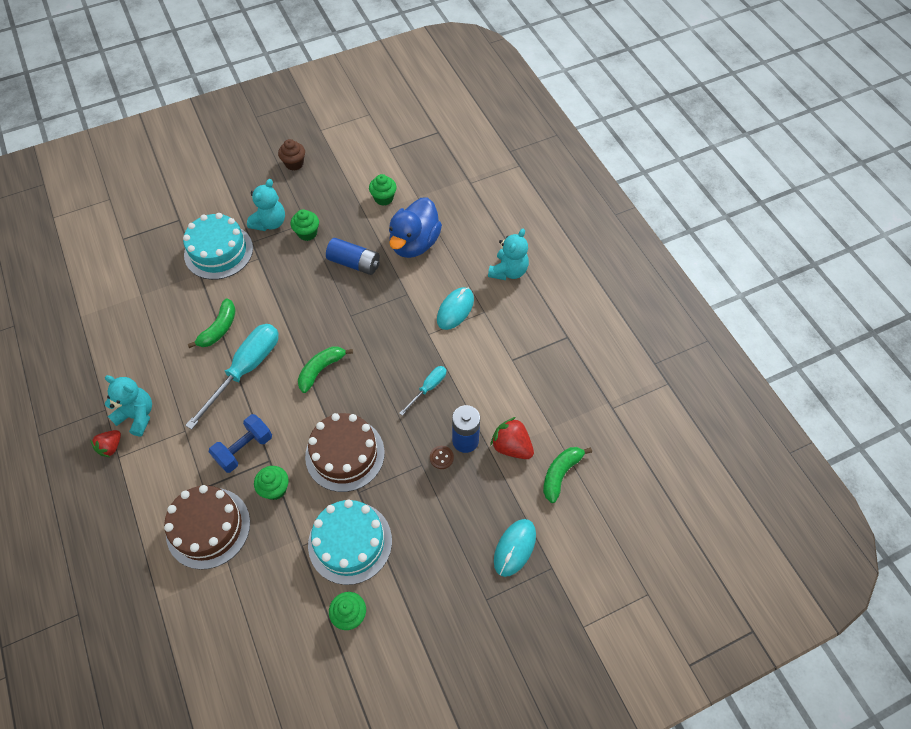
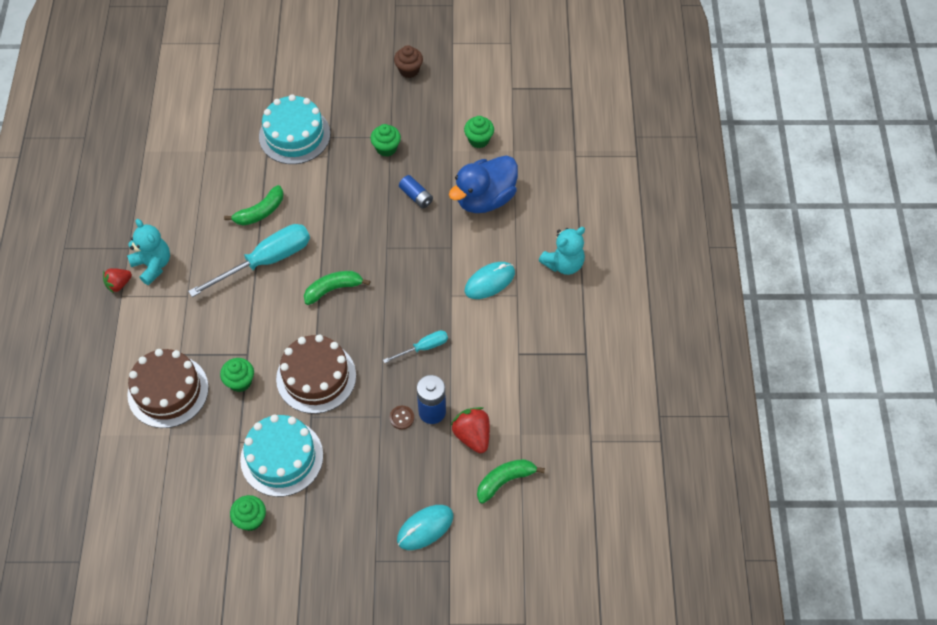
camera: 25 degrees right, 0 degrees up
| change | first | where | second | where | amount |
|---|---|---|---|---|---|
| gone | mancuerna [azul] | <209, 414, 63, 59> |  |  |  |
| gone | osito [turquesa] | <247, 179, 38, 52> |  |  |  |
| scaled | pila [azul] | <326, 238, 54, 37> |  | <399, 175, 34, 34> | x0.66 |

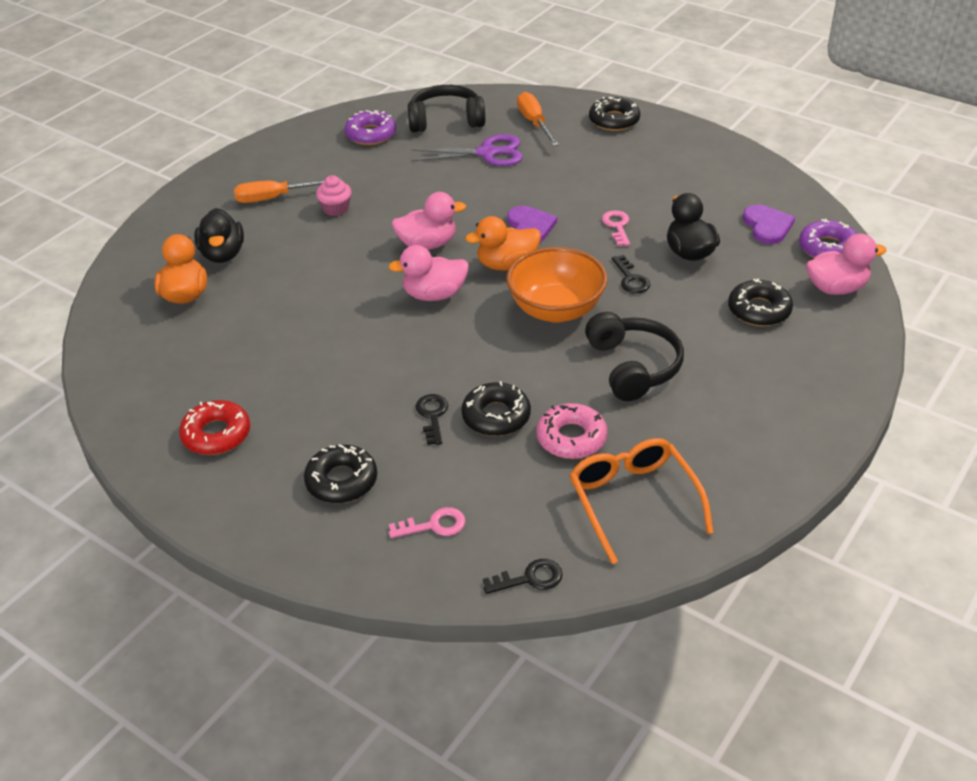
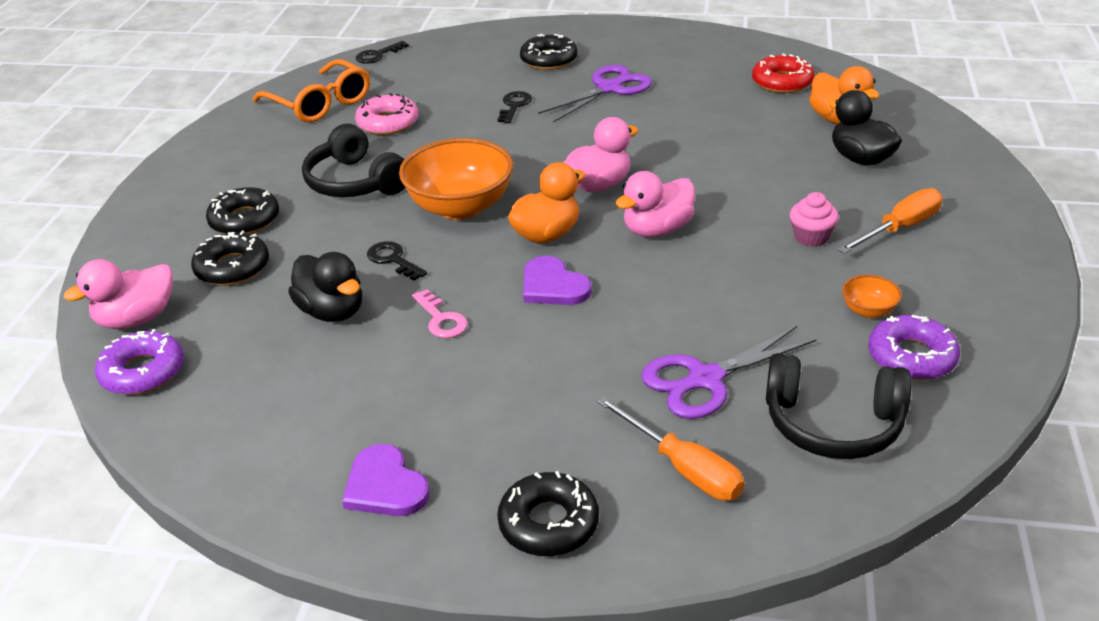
camera: 155 degrees right, 5 degrees down
| change | first | where | second | where | amount |
|---|---|---|---|---|---|
| gone | llave [rosa] | <389, 507, 76, 31> |  |  |  |
| new |  |  | tijeras [morado] | <538, 65, 114, 58> |  |
| new |  |  | cuenco [naranja] | <842, 275, 60, 43> |  |
| shifted | rosquilla [rojo] | <179, 400, 71, 55> |  | <752, 53, 62, 40> |  |
| shifted | rosquilla [negro] | <461, 381, 70, 55> |  | <206, 187, 73, 47> |  |
| shifted | corazón [morado] | <743, 205, 52, 39> |  | <342, 444, 88, 72> |  |
| rotated | auriculares [negro] | <408, 85, 77, 47> |  | <766, 353, 146, 106> | 45 degrees clockwise |
| rotated | llave [negro] | <416, 394, 32, 51> |  | <498, 91, 34, 32> | 135 degrees counterclockwise |

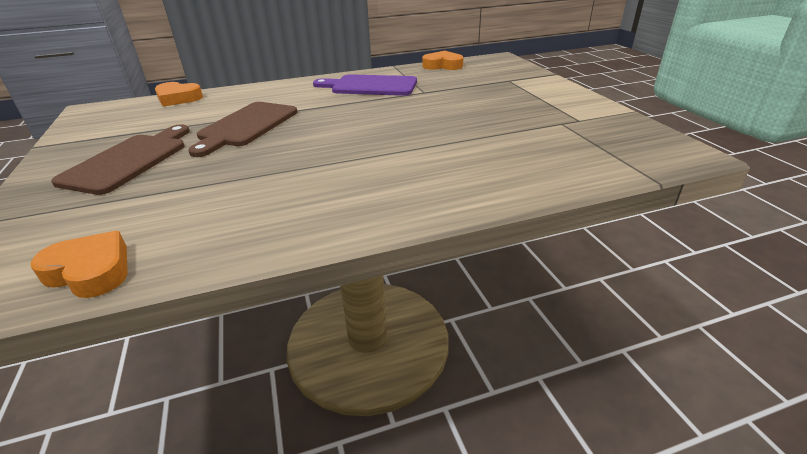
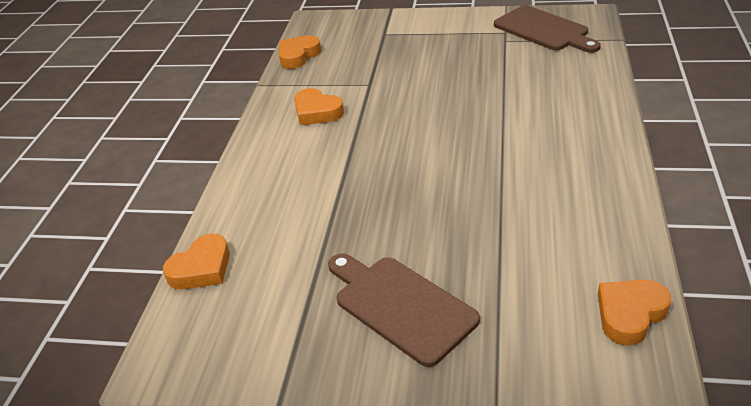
camera: 60 degrees left, 5 degrees up
| change | first | where | second | where | amount |
|---|---|---|---|---|---|
| shifted | tabla de cortar [marrón] | <188, 102, 109, 55> |  | <494, 5, 107, 48> |  |
| swapped | tabla de cortar [morado] | <313, 74, 104, 22> | corazón [naranja] | <294, 88, 50, 37> |  |

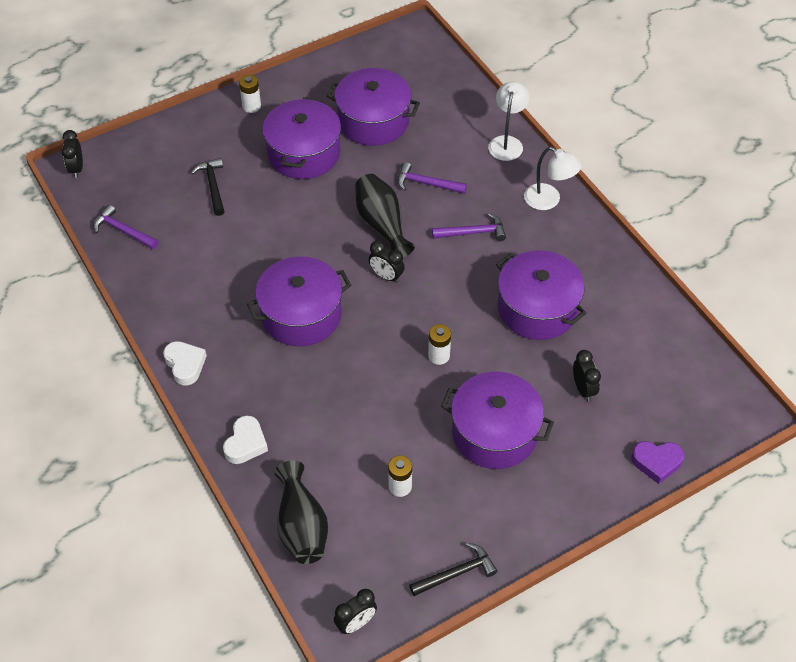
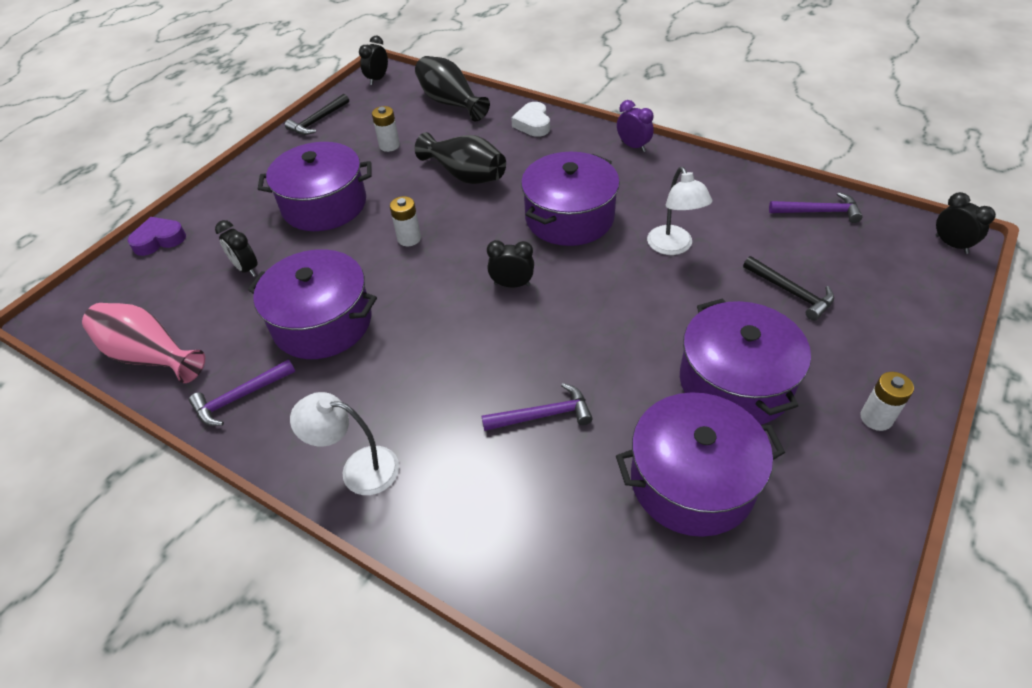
camera: 155 degrees right, 5 degrees down
| change | first | where | second | where | amount |
|---|---|---|---|---|---|
| new |  |  | florero [rosa] | <82, 303, 123, 80> |  |
| shifted | florero [negro] | <355, 174, 60, 84> |  | <415, 132, 91, 52> |  |
| shifted | martillo [morado] | <432, 213, 74, 28> |  | <189, 359, 106, 67> |  |
| shifted | lámpara [blanco] | <488, 82, 41, 79> |  | <647, 167, 66, 88> |  |
| swapped | corazón [blanco] | <163, 341, 44, 45> | despertador [morado] | <617, 100, 37, 52> |  |

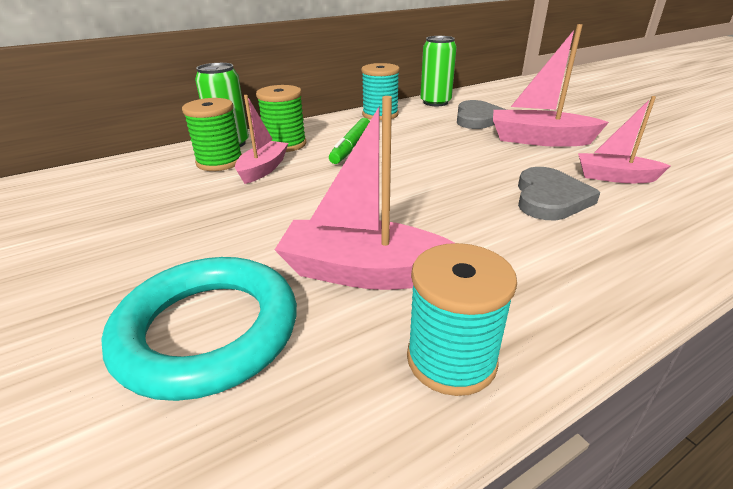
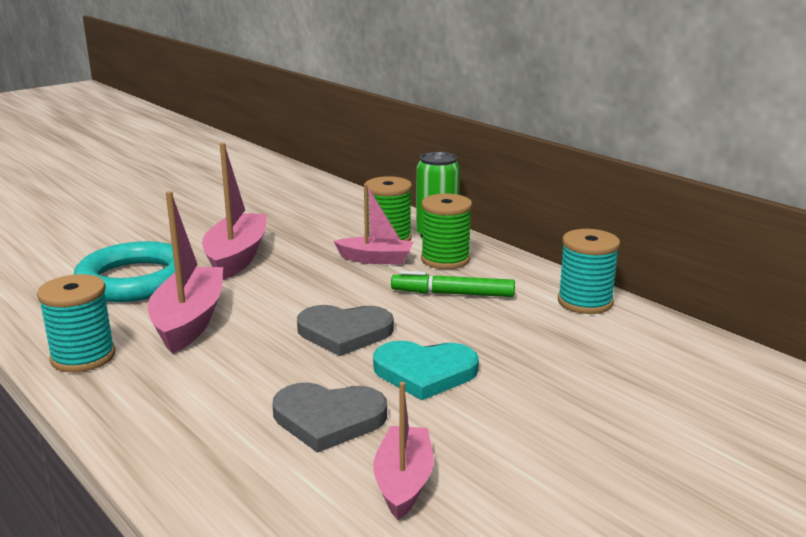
camera: 80 degrees right, 10 degrees down
| change | first | where | second | where | amount |
|---|---|---|---|---|---|
| gone | lata [verde] | <420, 36, 37, 70> |  |  |  |
| new |  |  | corazón [turquesa] | <373, 341, 106, 59> |  |
| shifted | corazón [gris] | <457, 100, 50, 29> |  | <297, 305, 97, 51> |  |
| shifted | barco [rosa] | <493, 24, 116, 123> |  | <202, 143, 65, 137> |  |

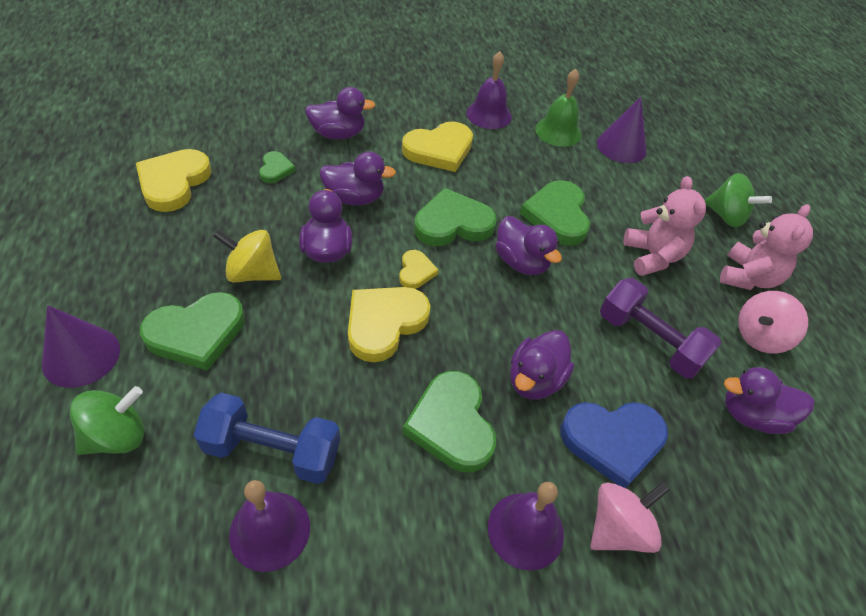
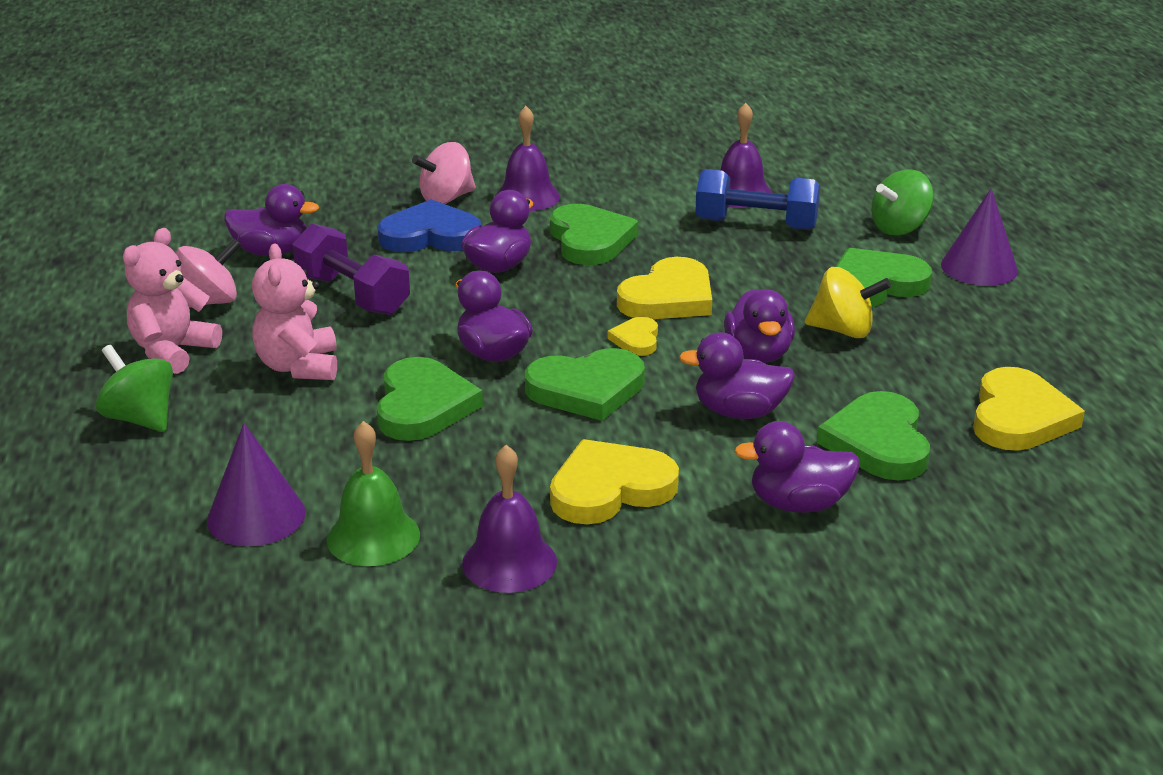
camera: 175 degrees left, 20 degrees down
| change | first | where | second | where | amount |
|---|---|---|---|---|---|
| scaled | corazón [verde] | <259, 151, 37, 32> |  | <817, 391, 113, 90> | x1.91 |

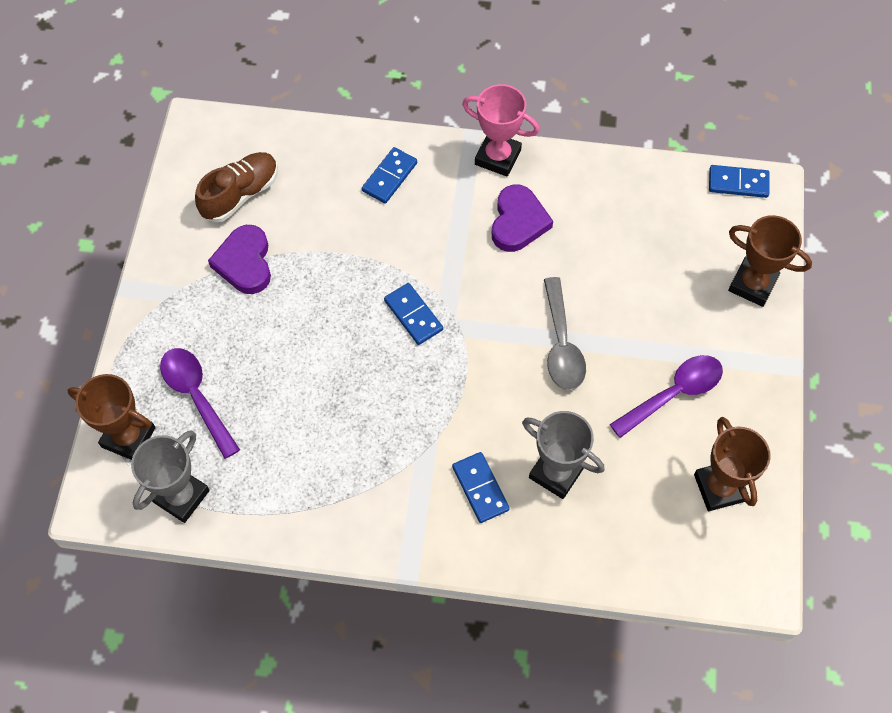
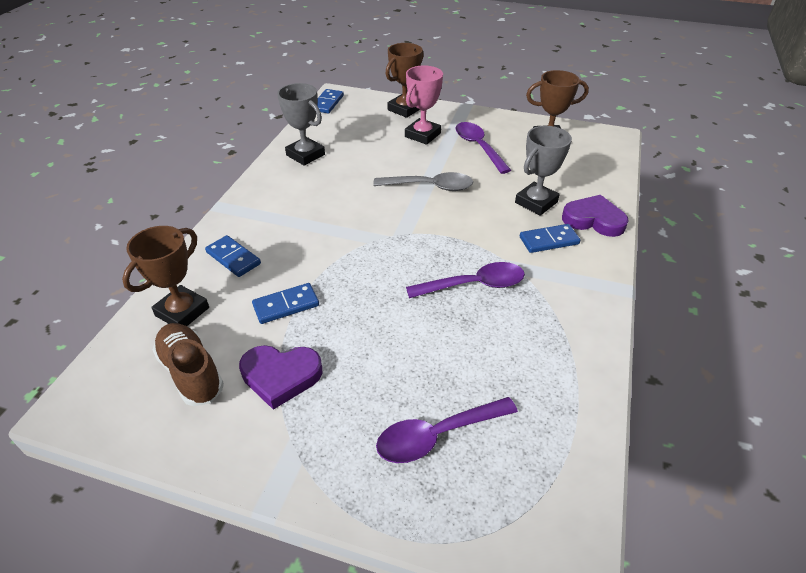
camera: 80 degrees left, 20 degrees down
| change | first | where | second | where | amount |
|---|---|---|---|---|---|
| new |  |  | cuchara [morado] | <406, 262, 119, 36> |  |
| shifted | trofeo [marrón] | <67, 374, 89, 86> |  | <122, 226, 87, 100> |  |
| shifted | trofeo [gris] | <131, 430, 79, 93> |  | <277, 83, 48, 83> |  |
| shifted | ficha de dominó [azul] | <384, 283, 59, 62> |  | <252, 283, 67, 41> |  |
| shifted | trofeo [rosa] | <462, 84, 78, 93> |  | <405, 66, 38, 79> |  |
| shifted | corazón [morado] | <492, 185, 61, 67> |  | <562, 195, 67, 42> |  |

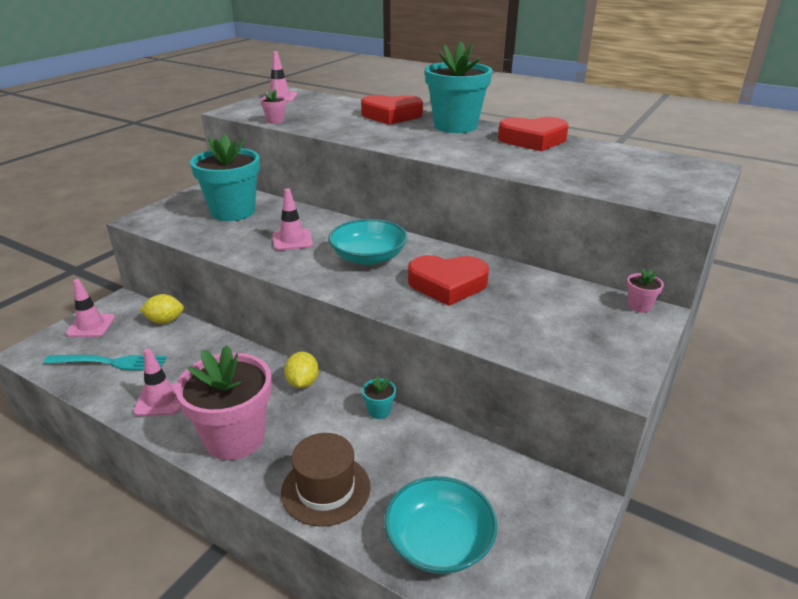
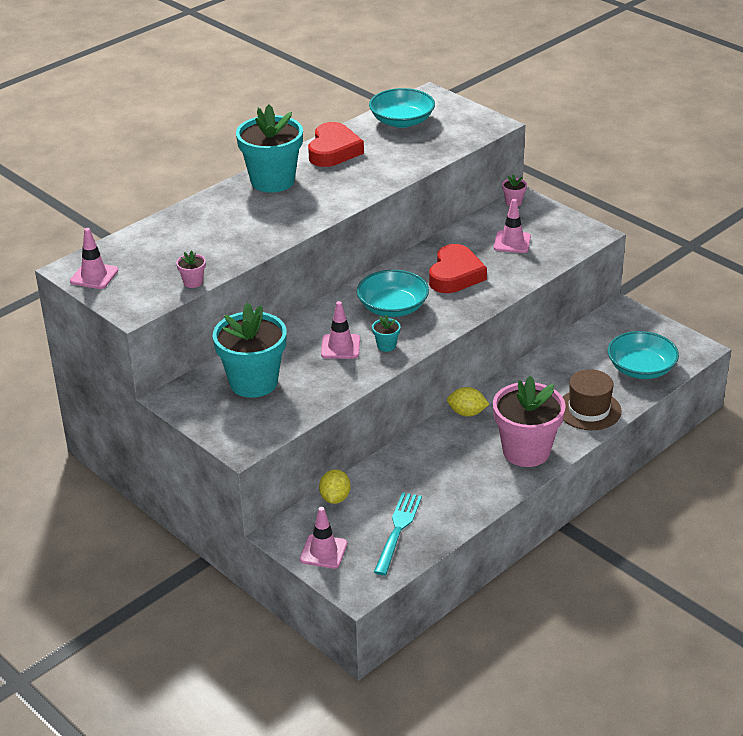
camera: 75 degrees left, 5 degrees up
| change | first | where | second | where | amount |
|---|---|---|---|---|---|
| gone | corazón [rojo] | <361, 95, 62, 30> |  |  |  |
| new |  |  | cuenco [turquesa] | <369, 88, 66, 40> |  |
| shifted | cono de tráfico [rosa] | <133, 348, 48, 68> |  | <494, 199, 37, 54> |  |
| shifted | maceta [turquesa] | <362, 376, 34, 43> |  | <372, 315, 29, 37> |  |

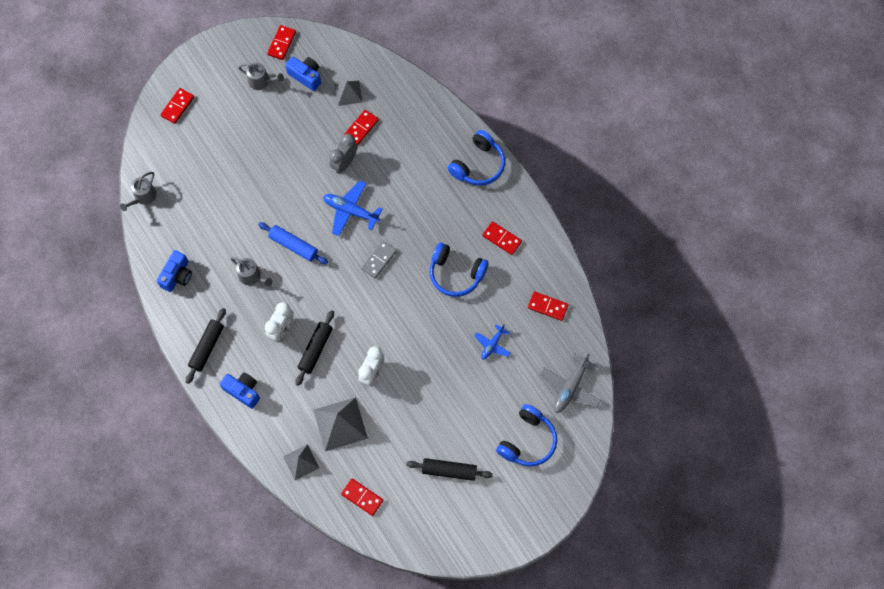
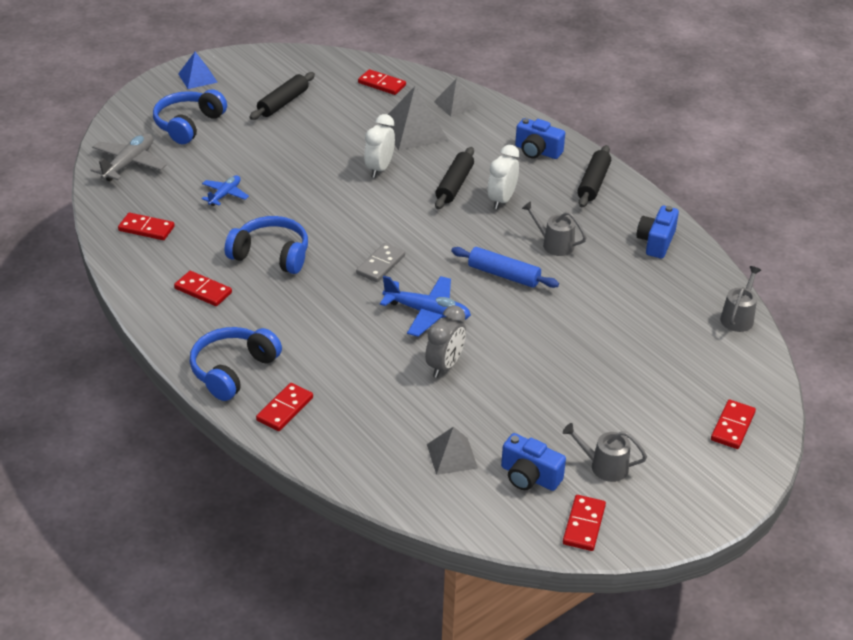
camera: 175 degrees right, 30 degrees down
| change | first | where | second | where | amount |
|---|---|---|---|---|---|
| new |  |  | pirámide [azul] | <178, 52, 40, 37> |  |
| shifted | ficha de dominó [rojo] | <344, 110, 35, 35> |  | <256, 383, 57, 48> |  |
| rotated | rodillo [negro] | <406, 458, 87, 23> |  | <250, 72, 65, 48> | 60 degrees counterclockwise |

